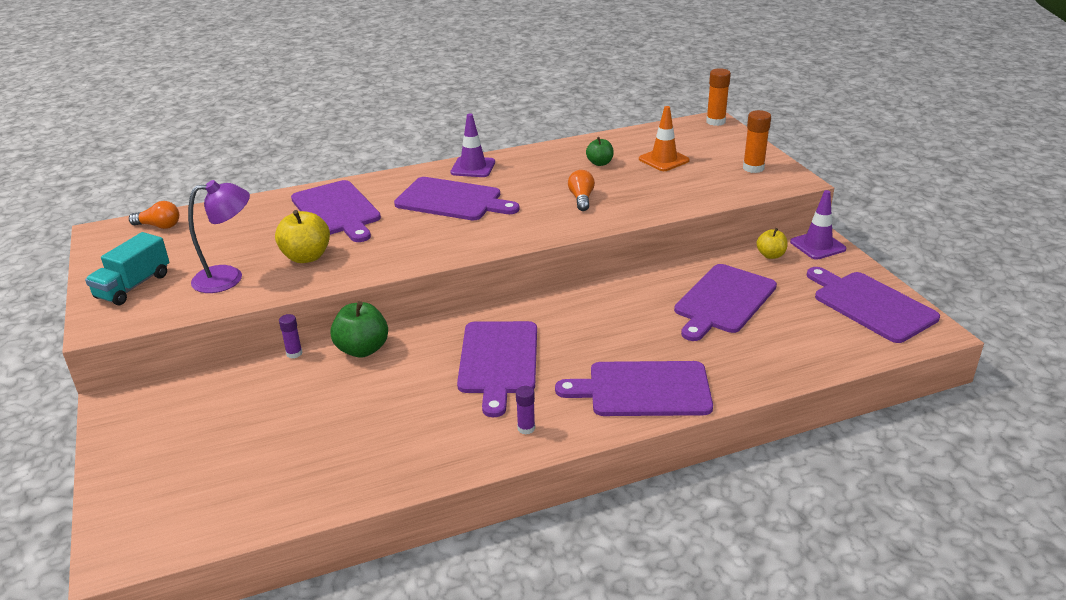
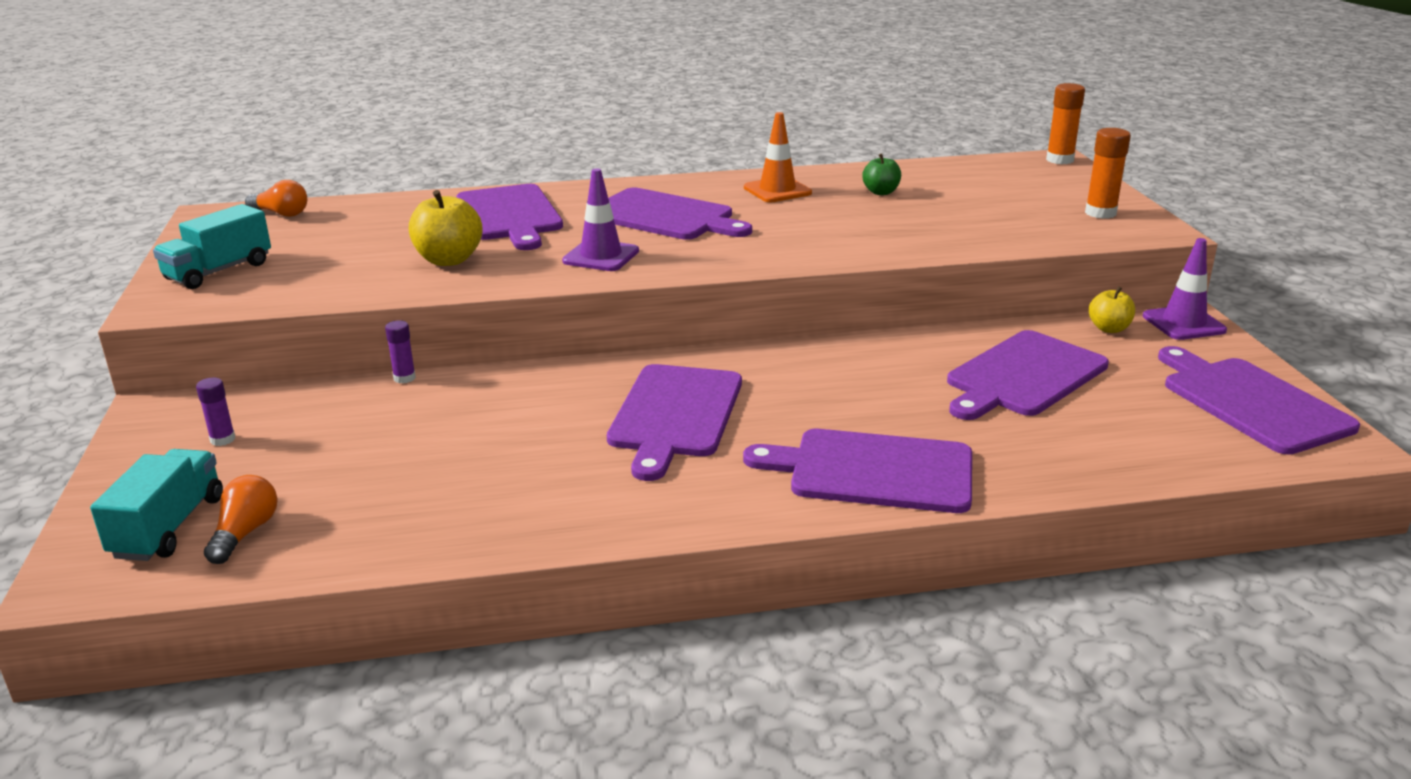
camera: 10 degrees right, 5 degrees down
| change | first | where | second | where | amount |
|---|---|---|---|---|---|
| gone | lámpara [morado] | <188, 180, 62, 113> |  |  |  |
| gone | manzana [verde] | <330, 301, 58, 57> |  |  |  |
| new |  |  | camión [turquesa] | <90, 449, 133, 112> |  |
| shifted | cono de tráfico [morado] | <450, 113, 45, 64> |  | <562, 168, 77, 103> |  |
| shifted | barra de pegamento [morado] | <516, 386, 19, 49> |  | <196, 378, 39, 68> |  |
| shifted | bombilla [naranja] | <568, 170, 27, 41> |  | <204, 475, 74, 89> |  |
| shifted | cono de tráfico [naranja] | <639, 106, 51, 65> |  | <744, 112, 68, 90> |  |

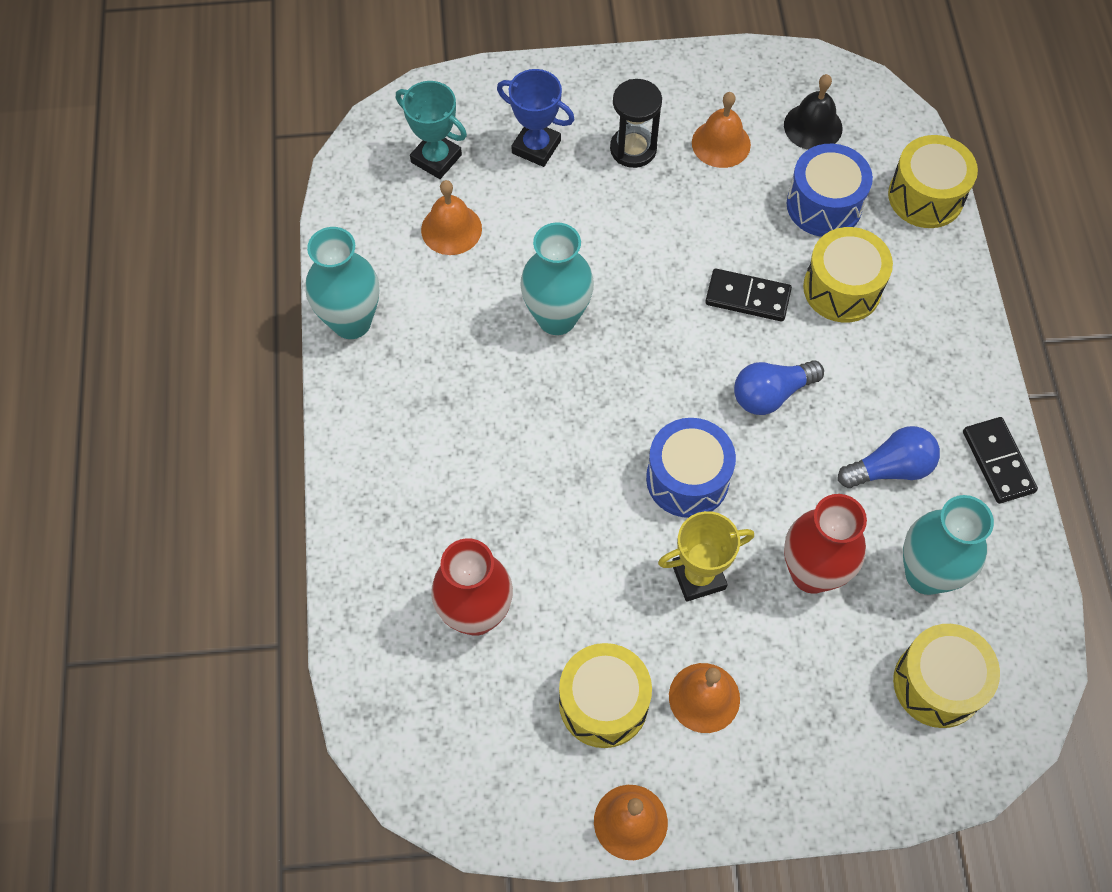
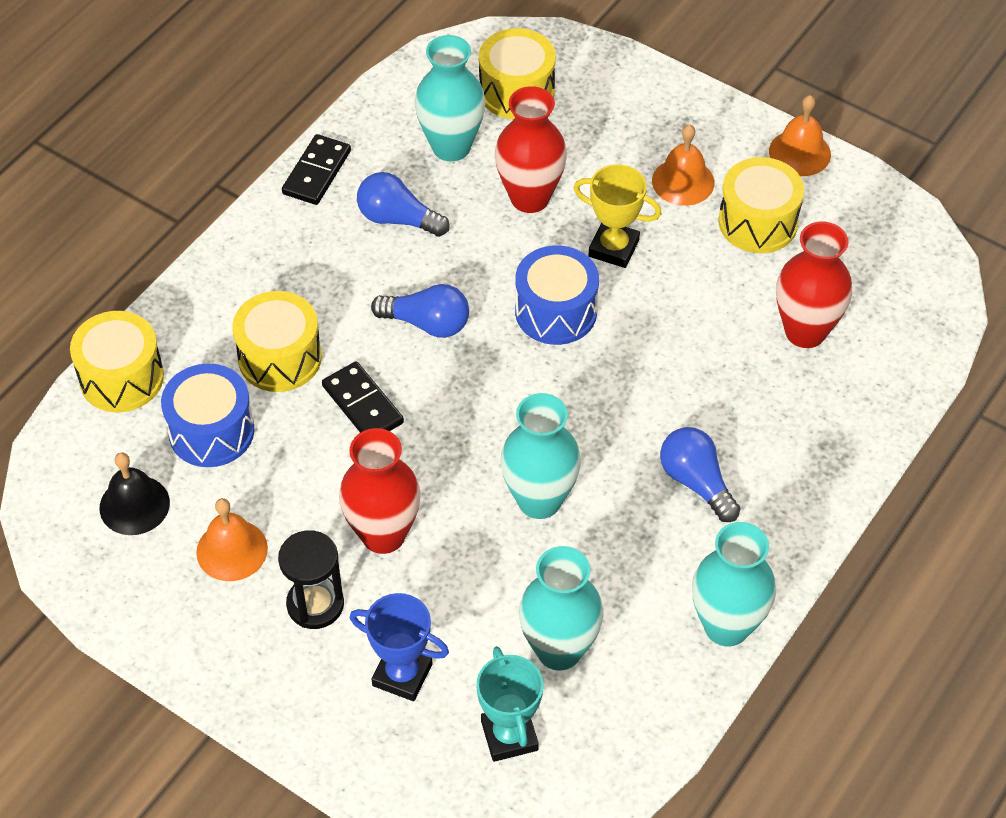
camera: 140 degrees left, 10 degrees down
| change | first | where | second | where | amount |
|---|---|---|---|---|---|
| new |  |  | florero [rojo] | <339, 428, 82, 126> |  |
| new |  |  | bombilla [azul] | <660, 427, 80, 95> |  |
| swapped | campana [naranja] | <421, 180, 61, 75> | florero [turquesa] | <519, 546, 85, 124> |  |
| rotated | trofeo [azul] | <497, 69, 78, 98> |  | <350, 593, 99, 108> | 45 degrees counterclockwise |

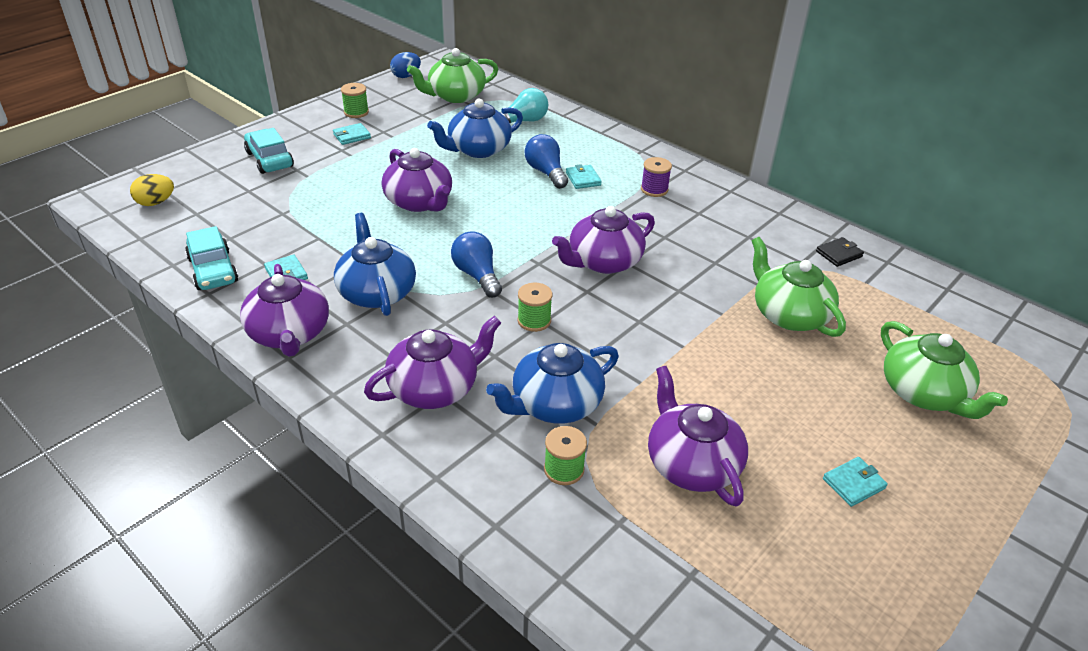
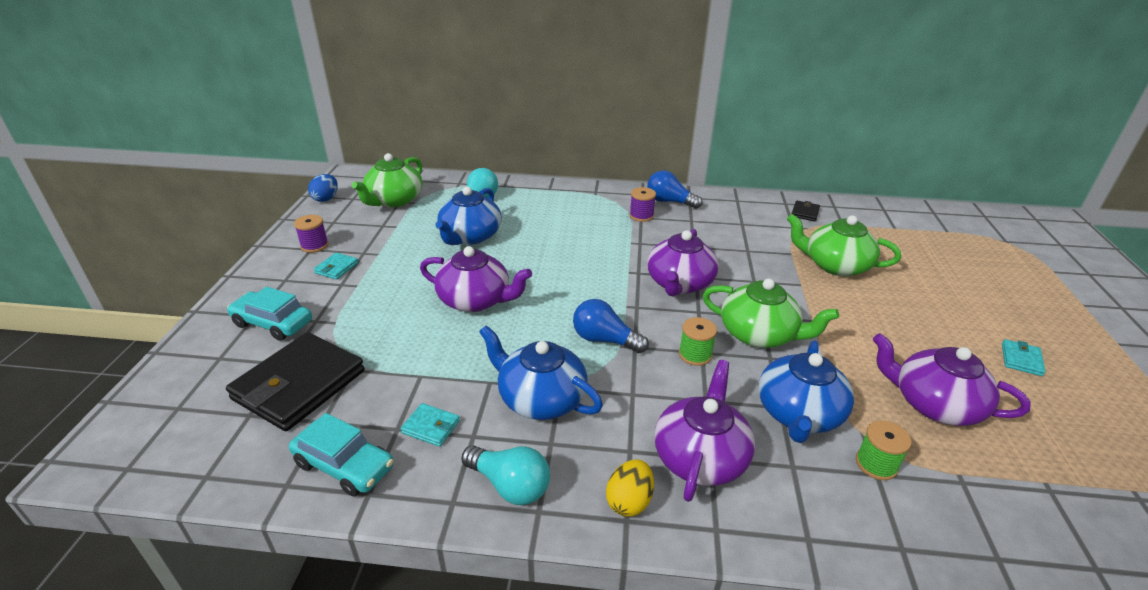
camera: 35 degrees left, 5 degrees down
| change | first | where | second | where | amount |
|---|---|---|---|---|---|
| gone | cartera [turquesa] | <566, 164, 36, 25> |  |  |  |
| new |  |  | cartera [negro] | <226, 332, 139, 99> |  |
| shifted | huevo [amarillo] | <130, 174, 44, 32> |  | <606, 459, 48, 58> |  |
| shifted | bombilla [azul] | <525, 134, 43, 55> |  | <647, 170, 56, 39> |  |
| shifted | tetera [verde] | <881, 321, 127, 98> |  | <703, 278, 136, 70> |  |
| swapped | tetera [morado] | <240, 264, 89, 93> | bombilla [turquesa] | <461, 445, 89, 60> |  |
| repainted | carrete [verde] | <341, 83, 28, 35> | carrete [morado] | <294, 215, 35, 38> |  |

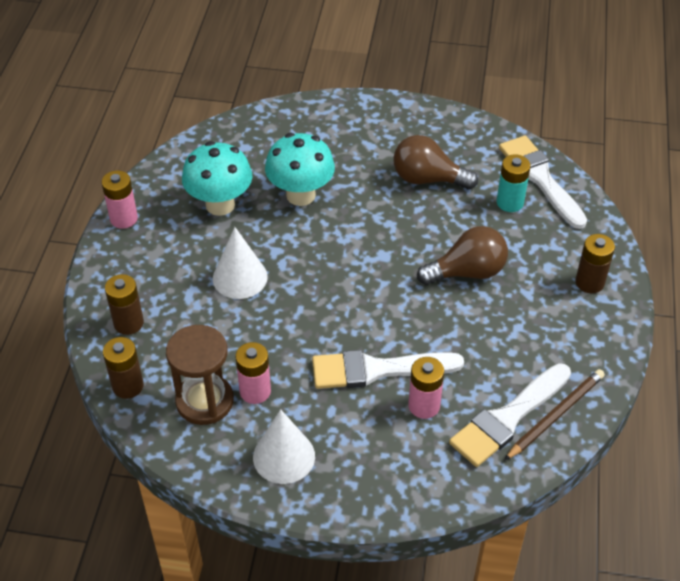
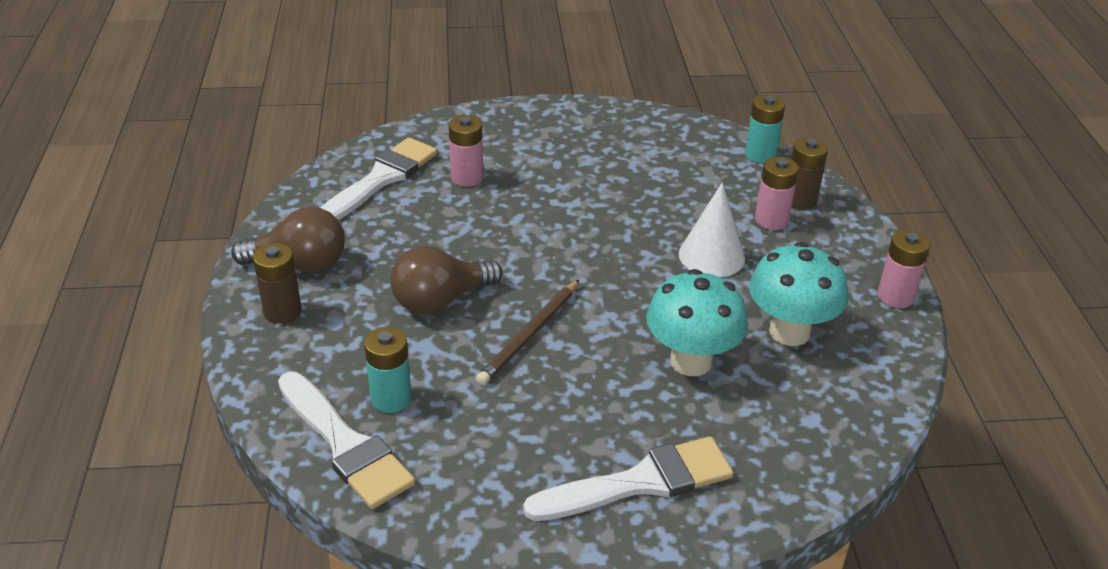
camera: 165 degrees right, 10 degrees down
| change | first | where | second | where | amount |
|---|---|---|---|---|---|
| gone | reloj de arena [marrón] | <166, 325, 68, 100> |  |  |  |
| gone | cono [blanco] | <253, 409, 62, 75> |  |  |  |
| shifted | pila [rosa] | <235, 342, 36, 62> |  | <755, 156, 44, 74> |  |
| shifted | pincel [blanco] | <312, 350, 152, 39> |  | <523, 437, 210, 84> |  |
| shifted | bombilla [marrón] | <394, 135, 84, 55> |  | <231, 207, 114, 66> |  |
| shifted | lápiz [marrón] | <504, 369, 101, 92> |  | <476, 280, 103, 105> |  |
| repainted | pila [marrón] | <103, 337, 41, 62> | pila [turquesa] | <745, 95, 40, 69> |  |

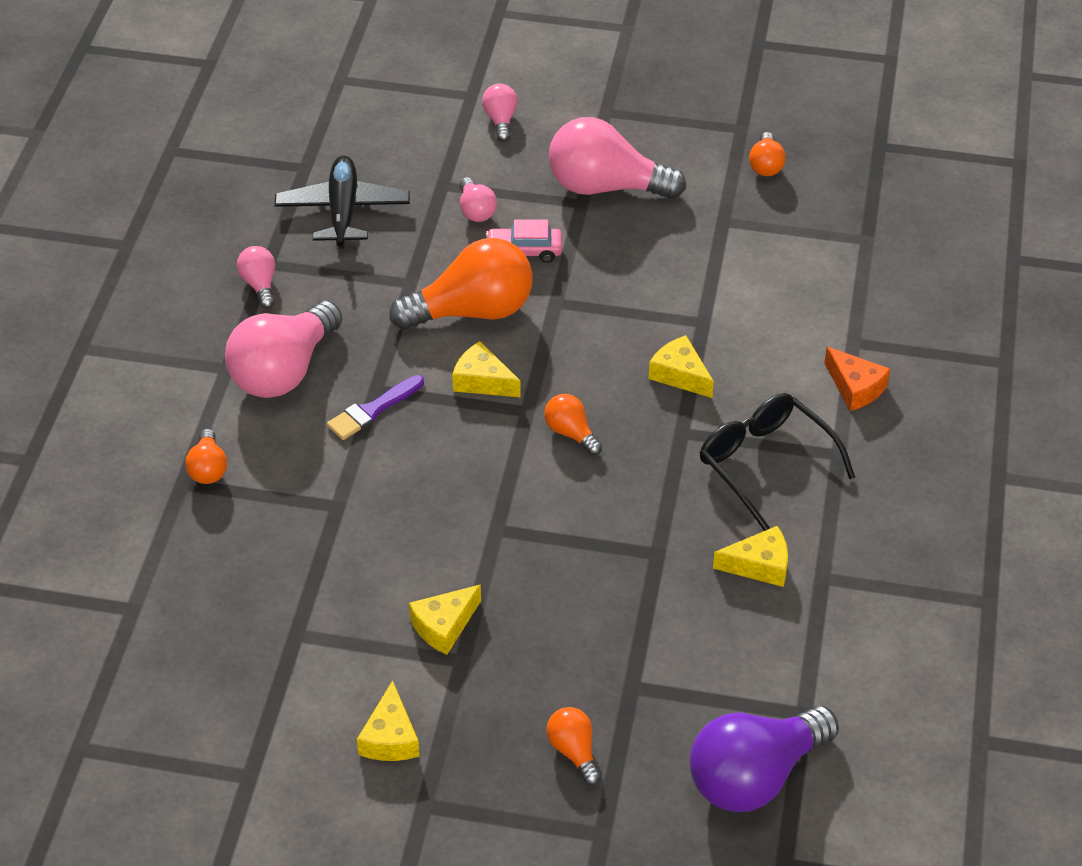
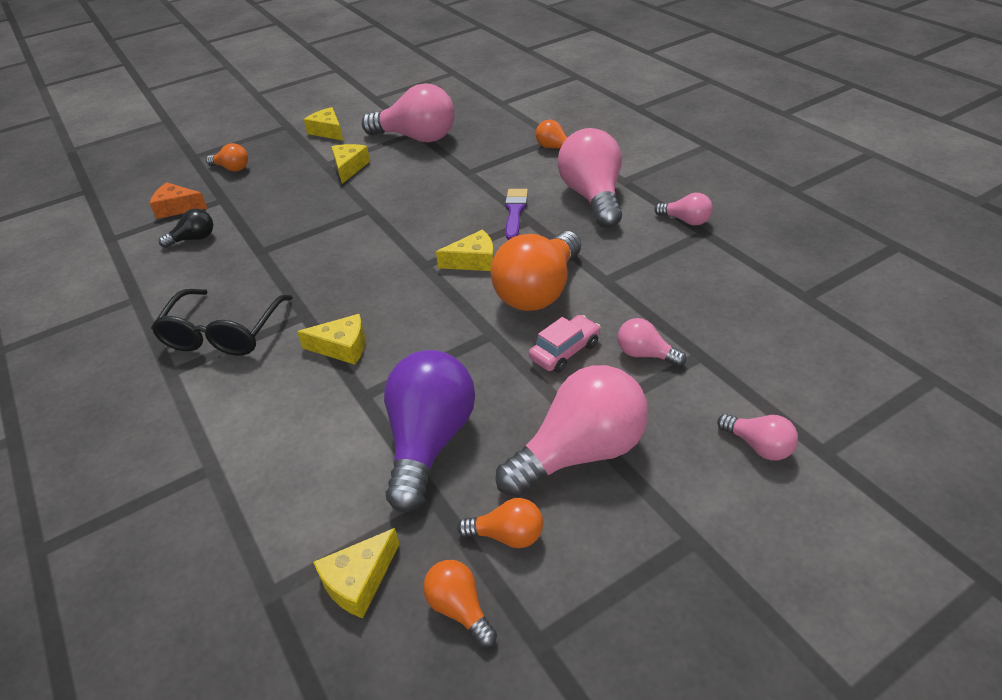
camera: 140 degrees right, 5 degrees down
| change | first | where | second | where | amount |
|---|---|---|---|---|---|
| gone | avión [negro] | <275, 155, 135, 94> |  |  |  |
| new |  |  | bombilla [negro] | <159, 209, 54, 39> |  |
| new |  |  | bombilla [rosa] | <362, 83, 93, 59> |  |
| shifted | bombilla [naranja] | <544, 394, 58, 62> |  | <457, 498, 86, 50> |  |
| shifted | bombilla [morado] | <690, 706, 149, 106> |  | <384, 350, 91, 162> |  |
| shifted | queso [amarillo] | <713, 526, 75, 61> |  | <313, 528, 87, 91> |  |
| shifted | queso [naranja] | <824, 347, 66, 64> |  | <150, 182, 58, 37> |  |
| rotated | gafas [negro] | <700, 393, 155, 138> |  | <151, 289, 142, 67> | 90 degrees clockwise |

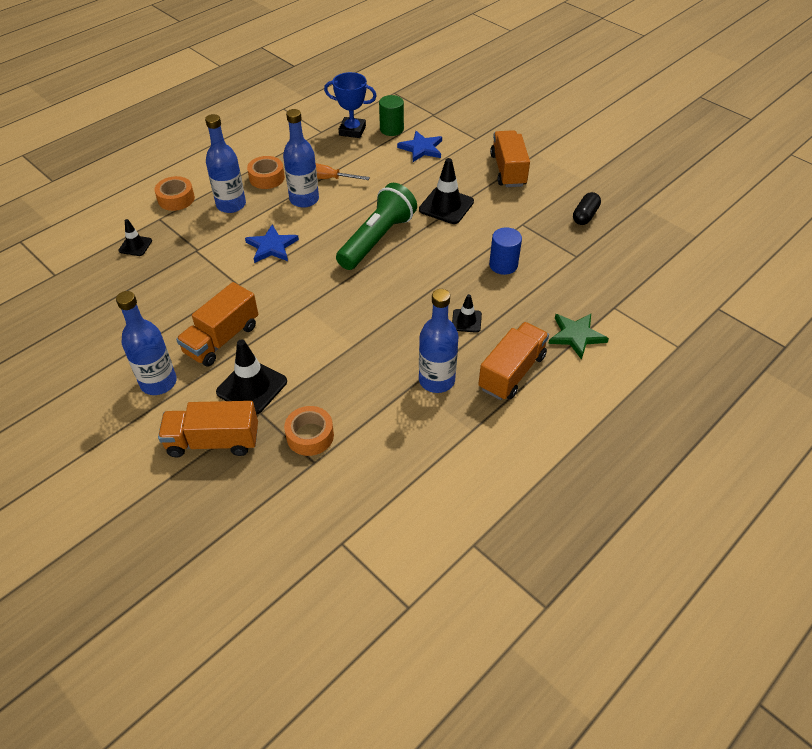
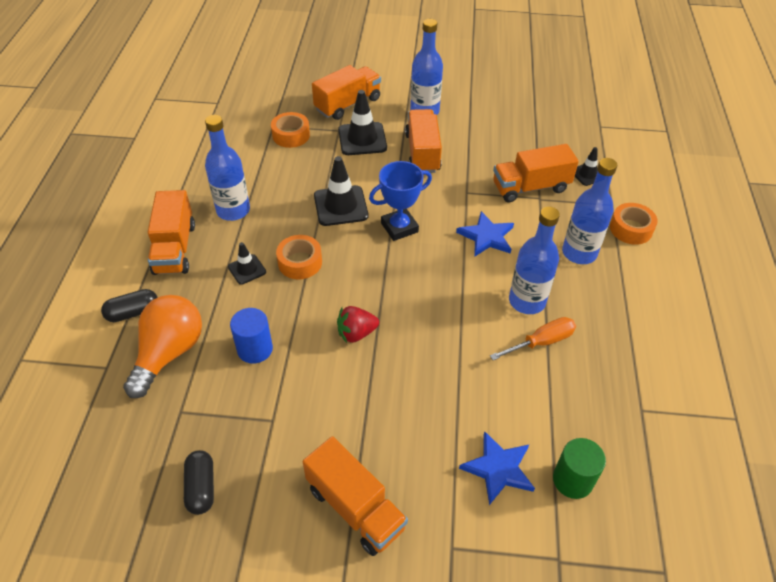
camera: 140 degrees right, 0 degrees up
| change | first | where | second | where | amount |
|---|---|---|---|---|---|
| gone | lámpara de mano [verde] | <336, 183, 81, 87> |  |  |  |
| new |  |  | bombilla [naranja] | <123, 295, 79, 103> |  |
| new |  |  | fresa [rojo] | <337, 306, 42, 37> |  |
| new |  |  | camión [naranja] | <493, 144, 86, 58> |  |
| shifted | cinta adhesiva [naranja] | <247, 156, 38, 33> |  | <276, 235, 46, 44> |  |
| shifted | trofeo [azul] | <324, 72, 53, 66> |  | <369, 161, 63, 80> |  |
| shifted | cono de tráfico [negro] | <419, 158, 55, 66> |  | <314, 156, 54, 70> |  |
| swapped | estrella [verde] | <548, 314, 61, 46> | cápsula [negro] | <101, 289, 57, 33> |  |

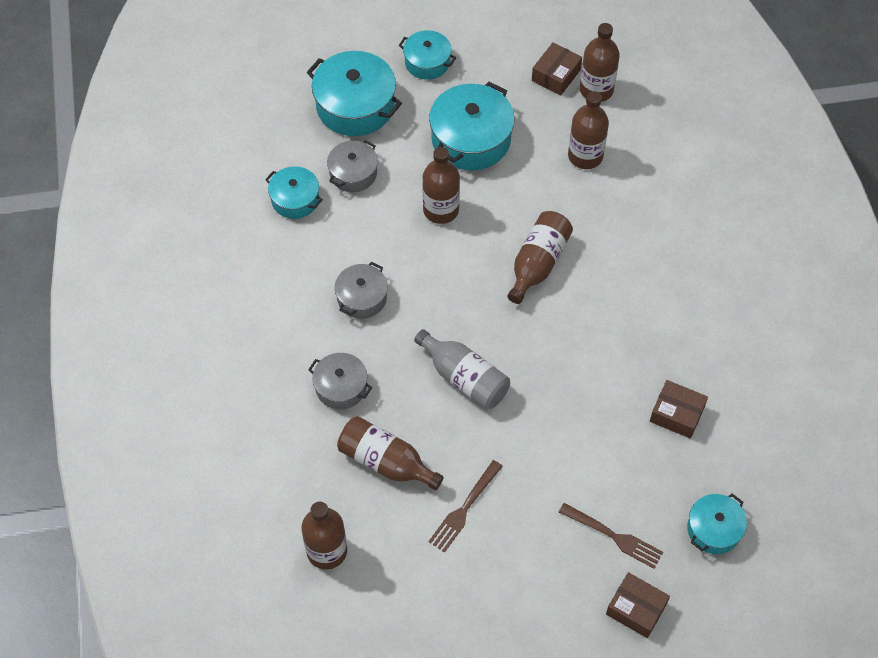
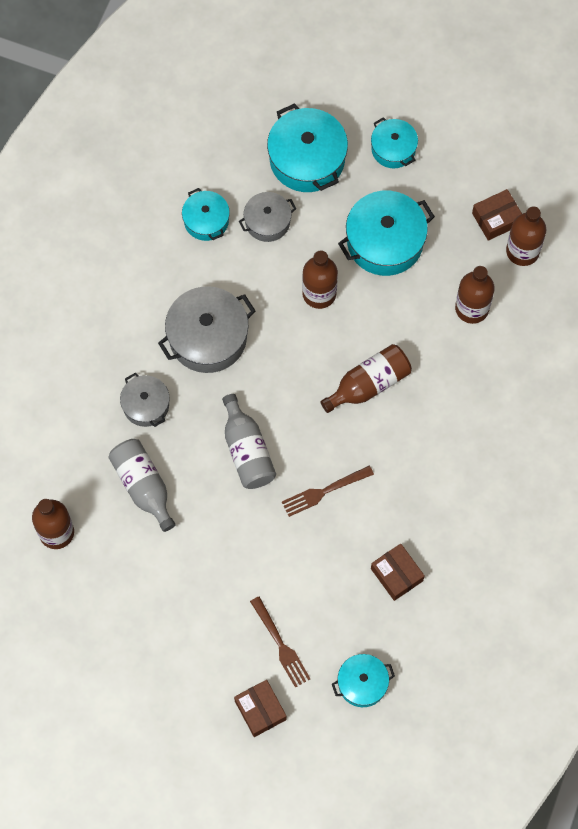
camera: 30 degrees right, 10 degrees up
| change | first | where | second | where | amount |
|---|---|---|---|---|---|
| shifted | tenedor [marrón] | <428, 460, 75, 93> |  | <282, 466, 92, 51> |  |
| repainted | botella [marrón] | <337, 416, 107, 74> | botella [gris] | <109, 439, 66, 93> |  |
| scaled | olla [gris] | <335, 262, 53, 57> |  | <158, 286, 97, 87> | x1.70 |

